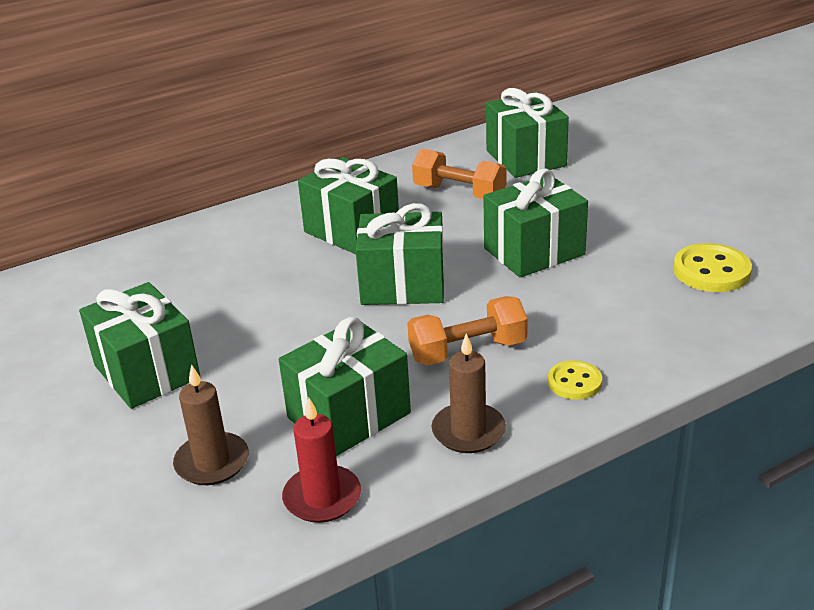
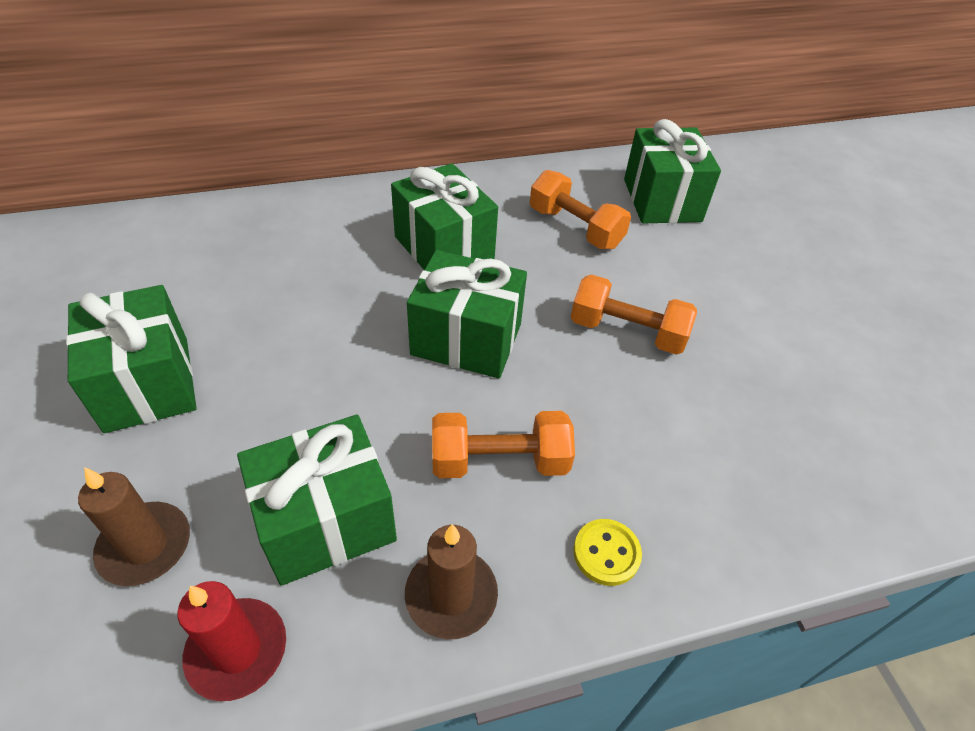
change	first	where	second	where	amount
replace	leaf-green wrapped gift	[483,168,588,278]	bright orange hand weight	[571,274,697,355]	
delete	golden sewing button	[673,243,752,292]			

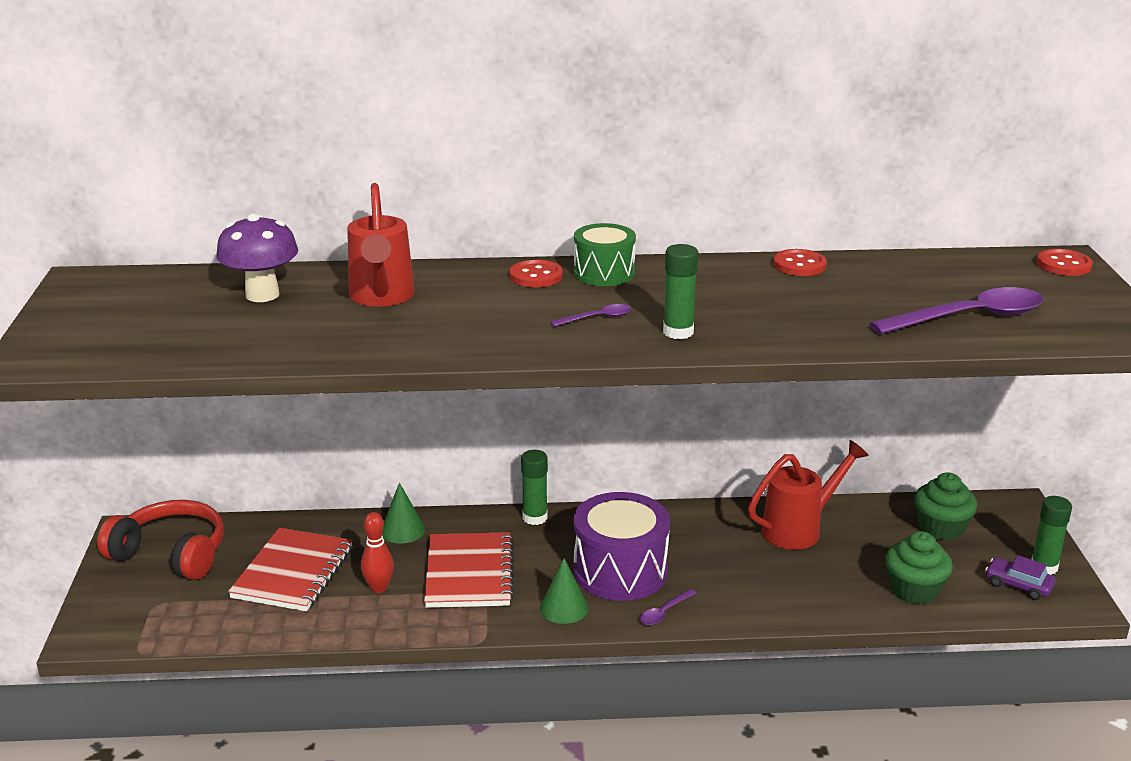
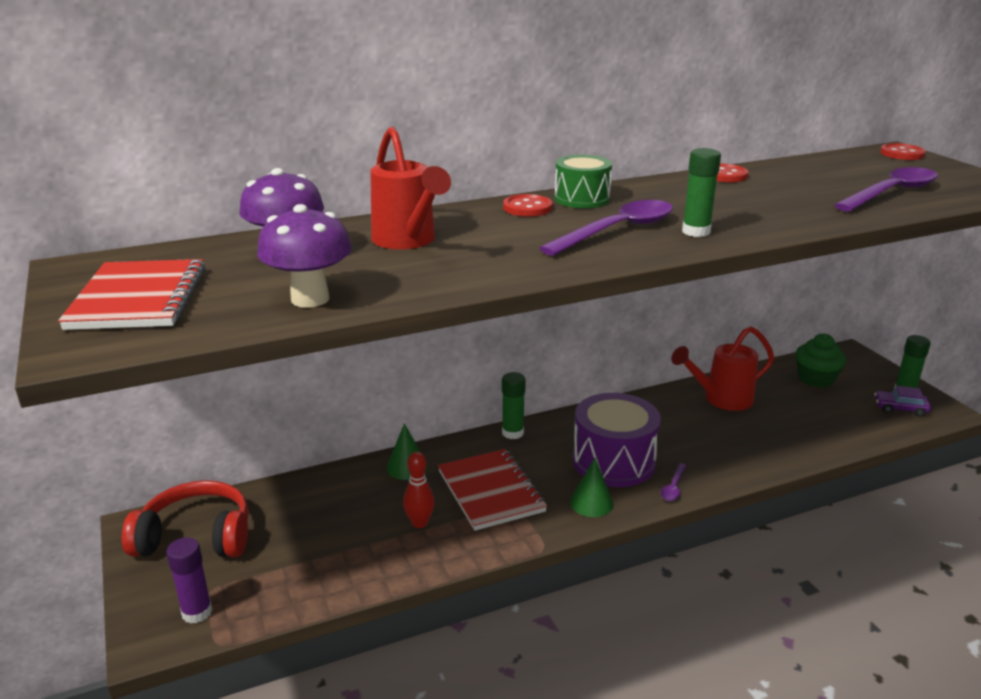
change	first	where	second	where	amount
move	crimson exercise book	[228,528,353,611]		[58,259,205,330]	
insert			violet glue stick	[166,537,212,624]	
insert			violet mushroom	[257,204,352,308]	
resize	violet tablespoon	[550,304,632,327]		[539,200,673,256]	x2.21
rotate	crimson sprinkling can	[748,440,869,550]		[671,326,774,411]	150 degrees counterclockwise
delete	leaf-green muffin	[886,531,953,604]			

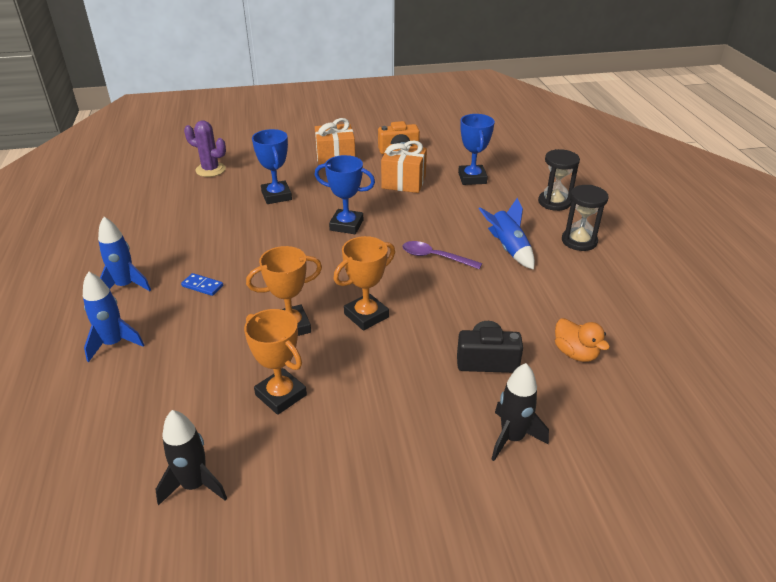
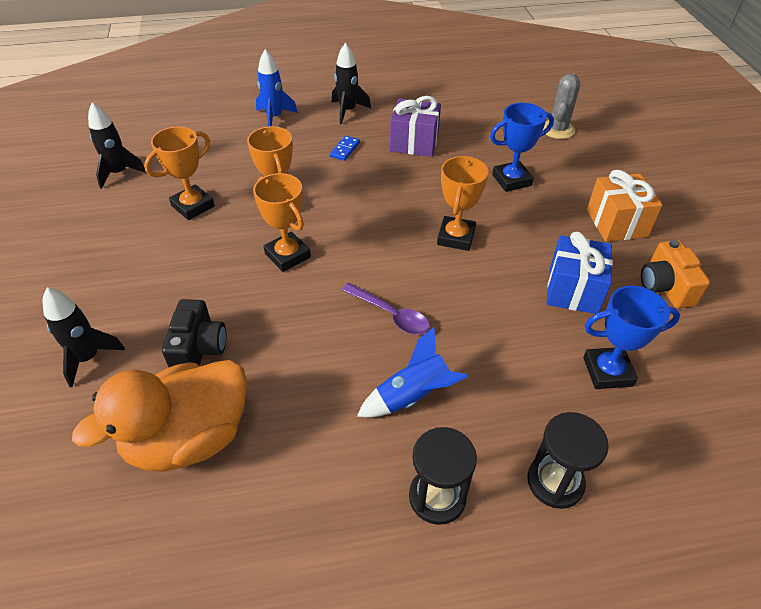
change	first	where	second	where	amount
resize	bright orange toy duck	[555,318,610,362]		[72,360,247,472]	x2.06
recolor	blue rocket	[98,217,151,291]	jet-black rocket	[332,43,371,124]	
rotate	violet tablespoon	[402,241,482,269]		[342,283,430,335]	105 degrees clockwise
insert			violet wrapped gift	[390,96,441,157]	
recolor	blue award cup	[315,155,375,234]	bright orange award cup	[437,156,489,251]	
recolor	violet prickly plant	[184,121,226,177]	ash-grey prickly plant	[543,73,580,139]	
recolor	bright orange wrapped gift	[381,140,427,193]	blue wrapped gift	[547,231,613,314]	

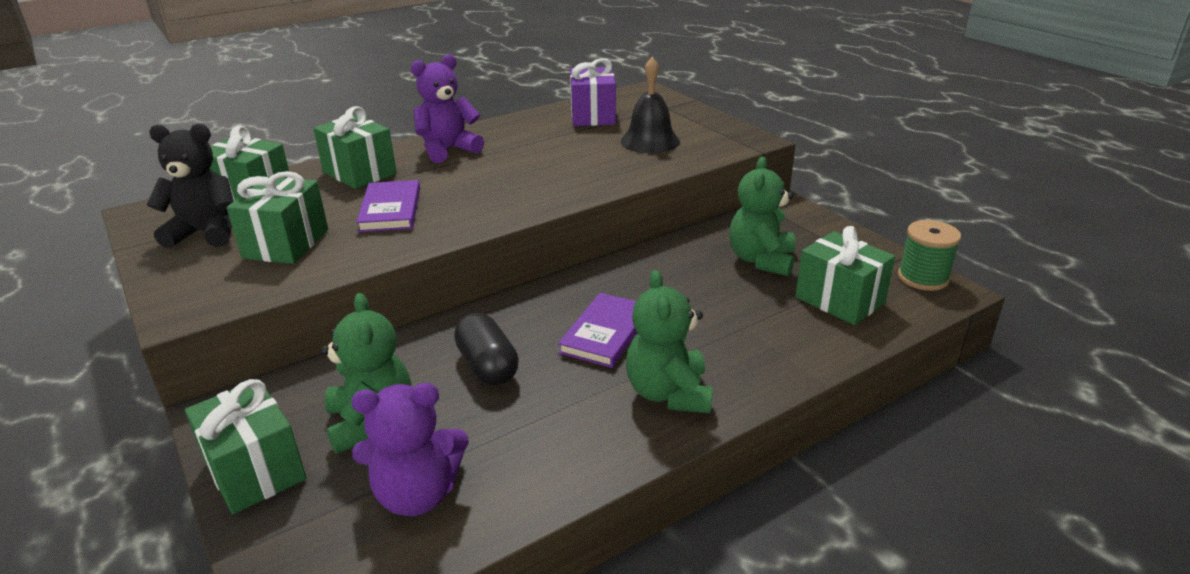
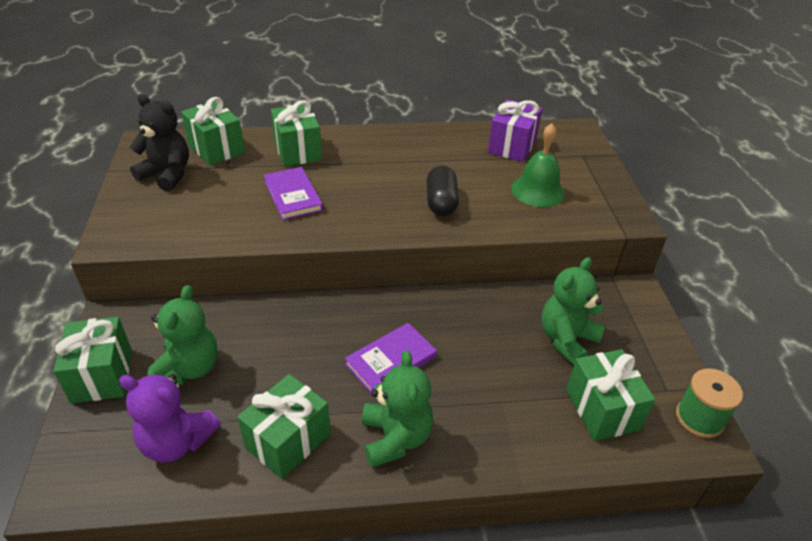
change	first	where	second	where	amount
move	leaf-green wrapped gift	[226,171,328,264]		[237,374,330,479]	
rotate	violet hardback	[356,180,420,232]		[263,167,323,220]	45 degrees counterclockwise
rotate	leaf-green teddy bear	[626,270,713,413]		[362,350,433,468]	150 degrees clockwise
move	jet-black capsule	[454,313,519,386]		[426,165,459,216]	
recolor	jet-black bell	[621,57,680,153]	leaf-green bell	[511,123,565,207]	
delete	violet teddy bear	[411,54,484,163]			

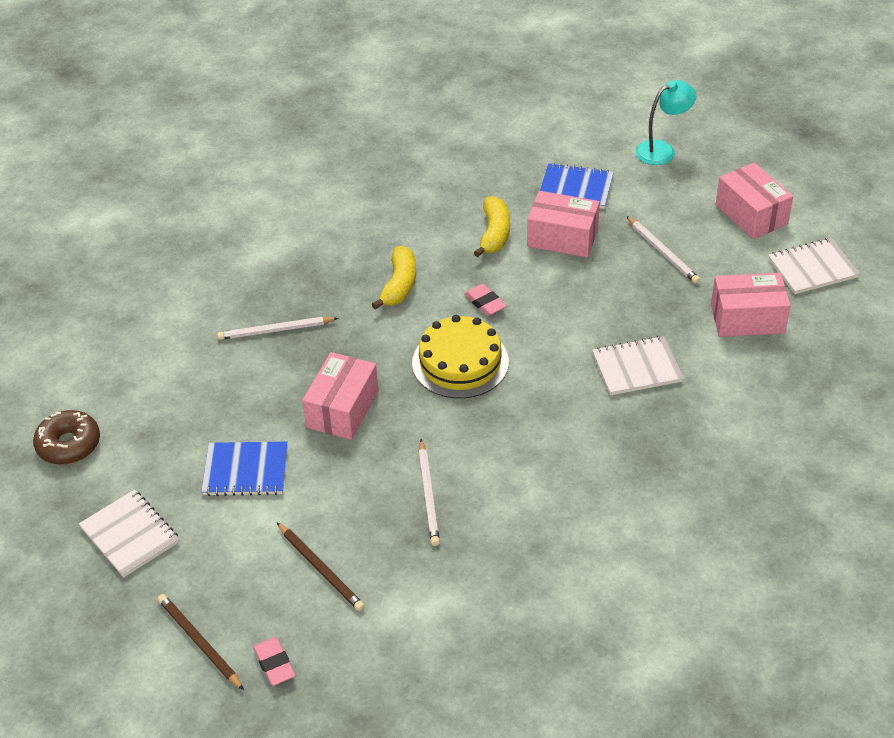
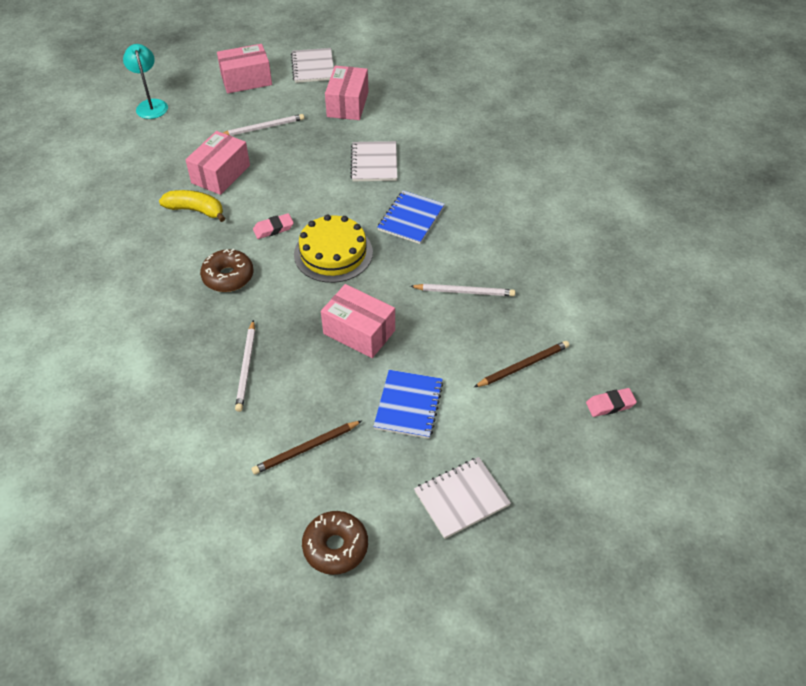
change	first	where	second	where	amount
replace	golden banana fruit	[372,246,416,310]	dark brown glazed donut	[200,249,253,292]	
move	dark brown wooden pencil	[158,594,244,690]		[251,421,362,475]	
move	blue exercise book	[540,163,614,209]		[377,191,445,244]	

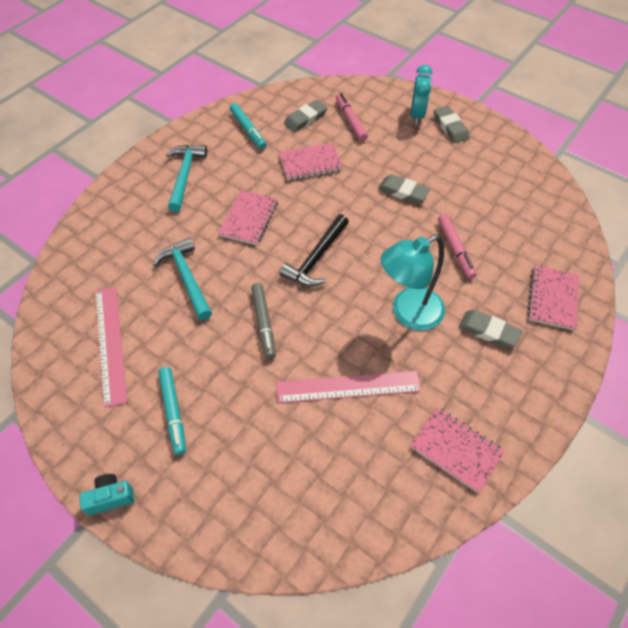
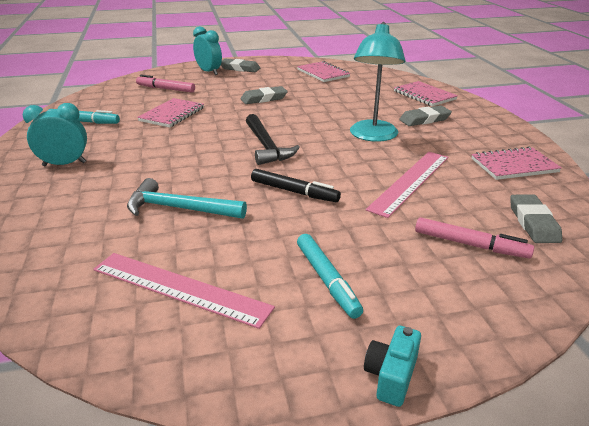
change	first	where	second	where	amount
replace	teal carpenter's hammer	[166,145,207,212]	teal alarm clock	[23,103,87,166]	
recolor	ash-grey marker pen	[251,283,276,359]	jet-black marker pen	[251,169,341,202]	
move	rosy exercise book	[218,190,278,245]		[297,61,350,82]	
rotate	teal marker pen	[158,367,186,455]		[297,234,363,319]	45 degrees clockwise
move	rosy marker pen	[438,214,477,279]		[415,217,534,259]	
move	ash-grey gum eraser	[284,100,328,132]		[510,195,562,243]	

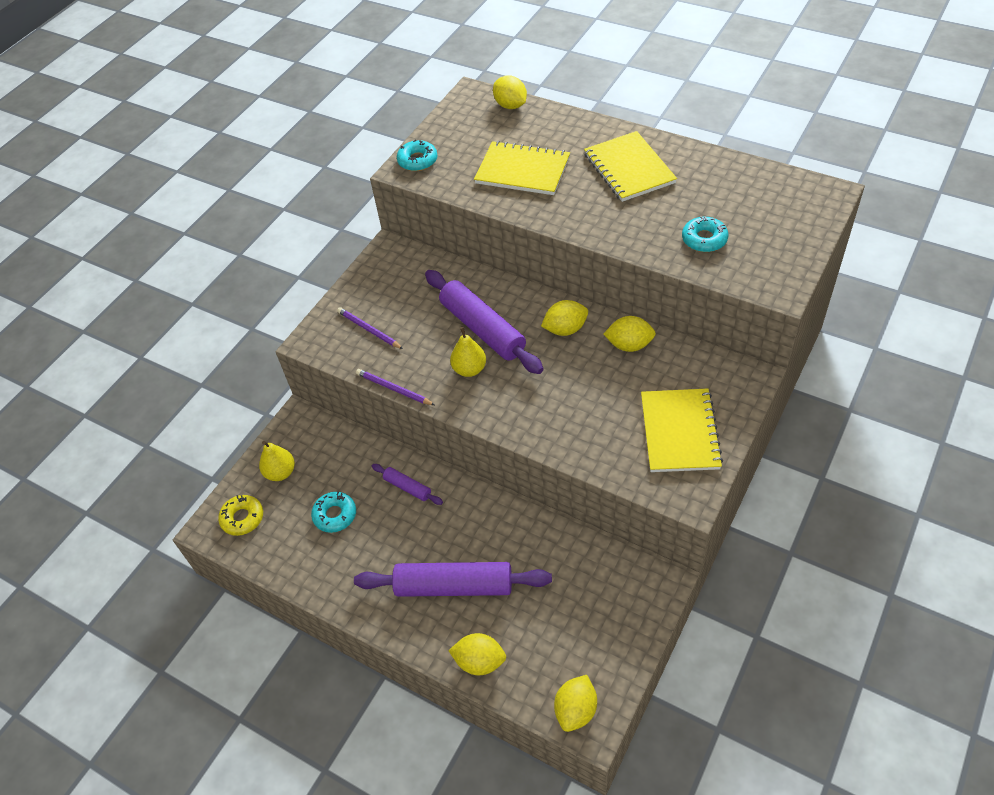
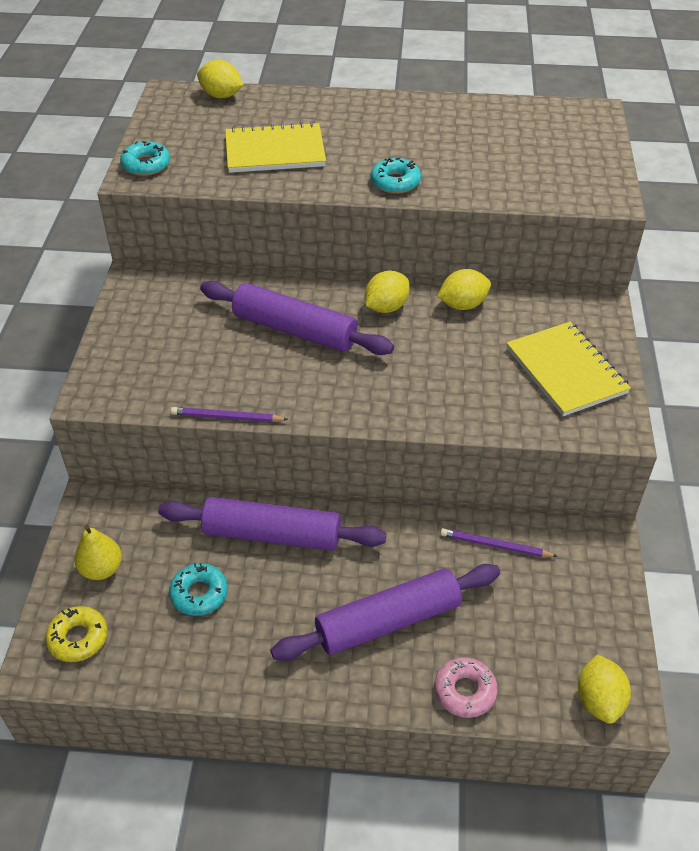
change	first	where	second	where	amount
resize	violet pastry roller	[372,464,443,505]		[158,497,386,551]	x2.10
move	teal glazed donut	[682,216,728,252]		[371,158,421,194]	
replace	golden lemon	[448,633,506,675]	rosy glazed donut	[434,657,498,718]	
move	violet wooden pencil	[337,307,403,349]		[440,528,558,557]	
delete	golden toy pear	[450,327,486,377]			
delete	golden exercise book	[584,131,677,202]			

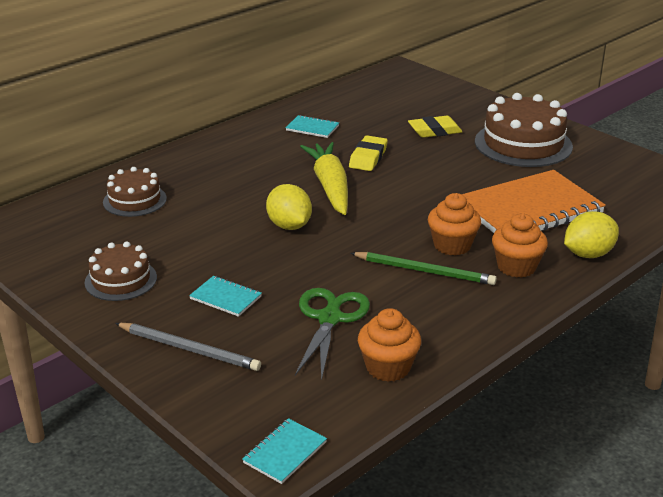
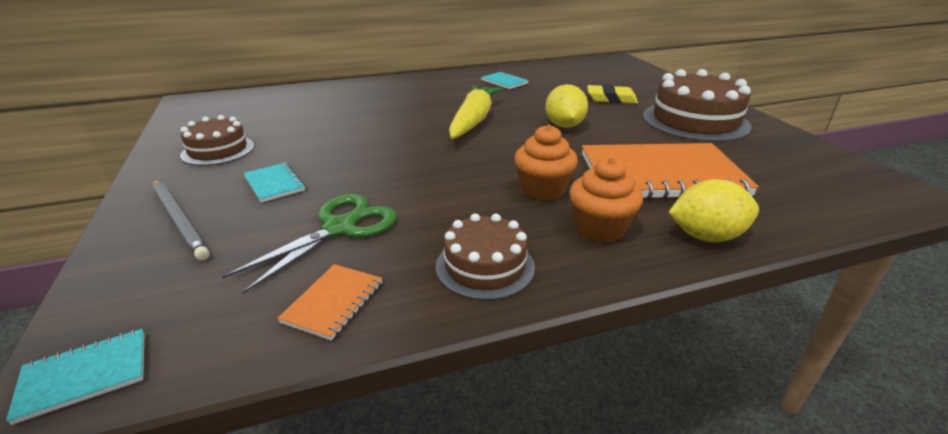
change	first	where	second	where	amount
replace	bright orange muffin	[358,308,421,382]	bright orange exercise book	[277,264,382,340]	
move	dark brown gateau	[103,167,167,217]		[436,213,535,300]	
move	golden lemon	[266,184,312,230]		[546,84,588,128]	
delete	golden gum eraser	[349,136,388,171]			
delete	leaf-green wooden pencil	[350,252,497,285]			

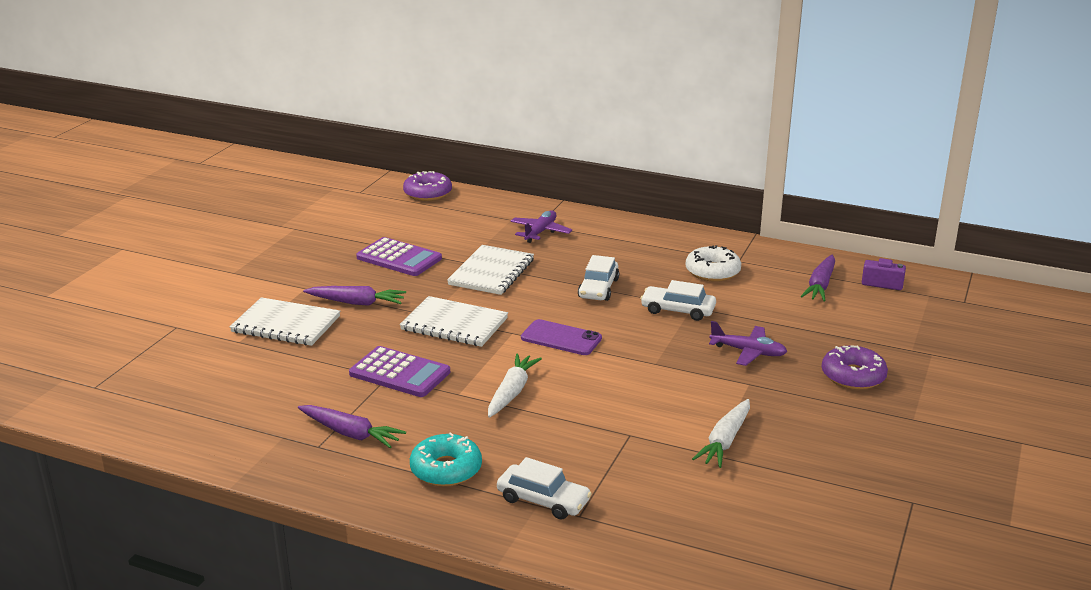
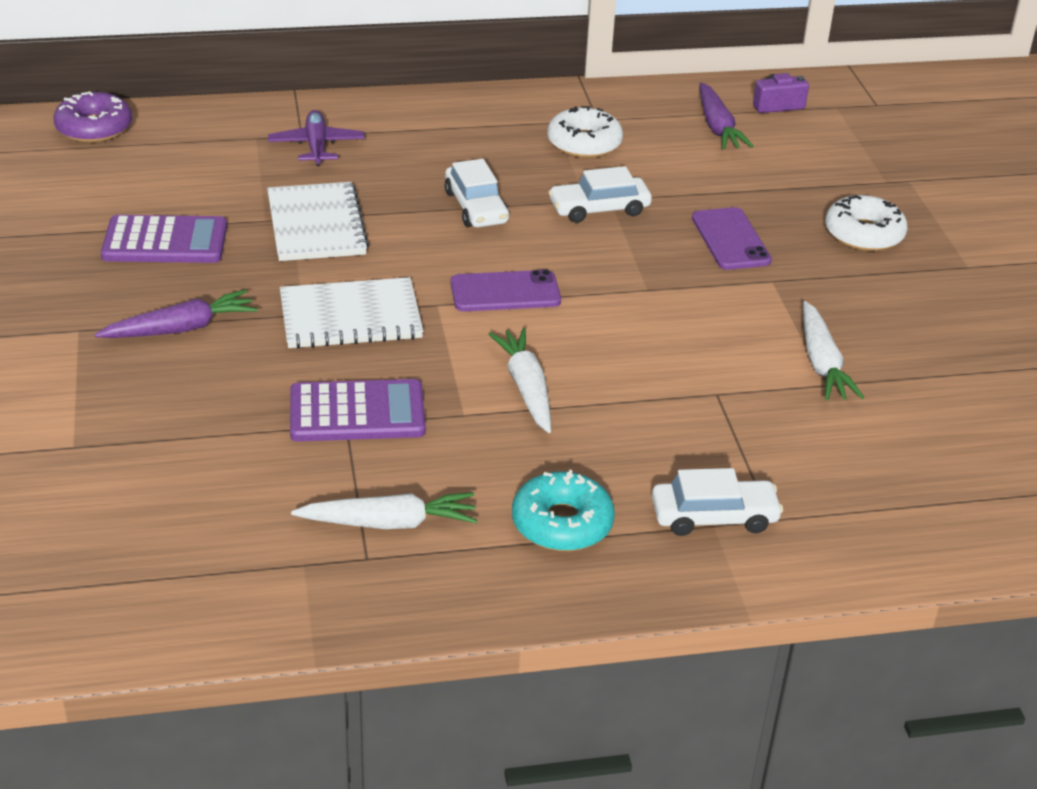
change	first	where	second	where	amount
recolor	violet carrot	[298,405,406,448]	white carrot	[291,492,477,529]	
replace	violet toy plane	[709,321,787,366]	violet smartphone	[692,207,772,270]	
recolor	violet glazed donut	[822,345,888,390]	white glazed donut	[825,195,907,251]	
delete	white exercise book	[230,297,340,346]			

